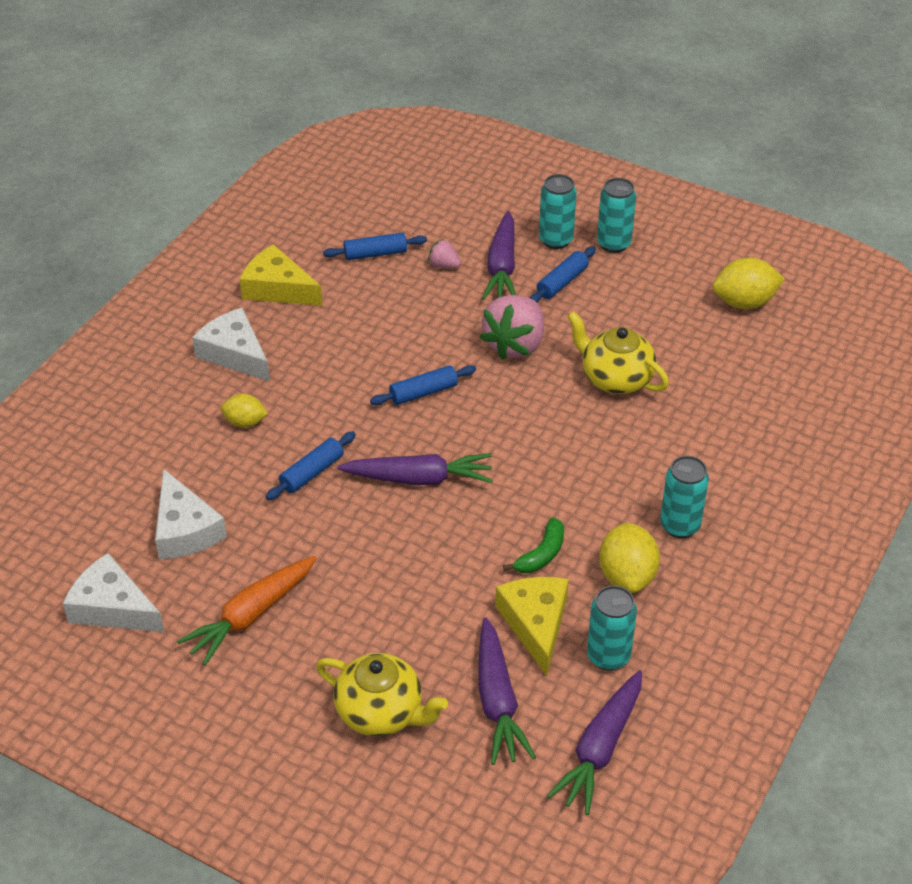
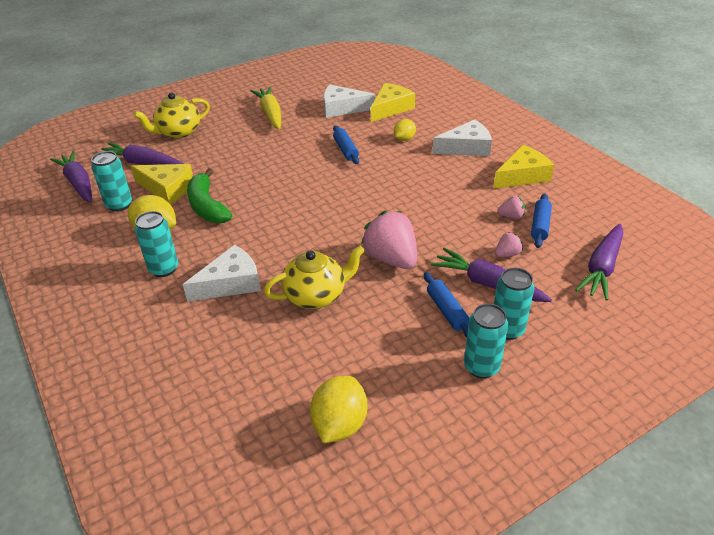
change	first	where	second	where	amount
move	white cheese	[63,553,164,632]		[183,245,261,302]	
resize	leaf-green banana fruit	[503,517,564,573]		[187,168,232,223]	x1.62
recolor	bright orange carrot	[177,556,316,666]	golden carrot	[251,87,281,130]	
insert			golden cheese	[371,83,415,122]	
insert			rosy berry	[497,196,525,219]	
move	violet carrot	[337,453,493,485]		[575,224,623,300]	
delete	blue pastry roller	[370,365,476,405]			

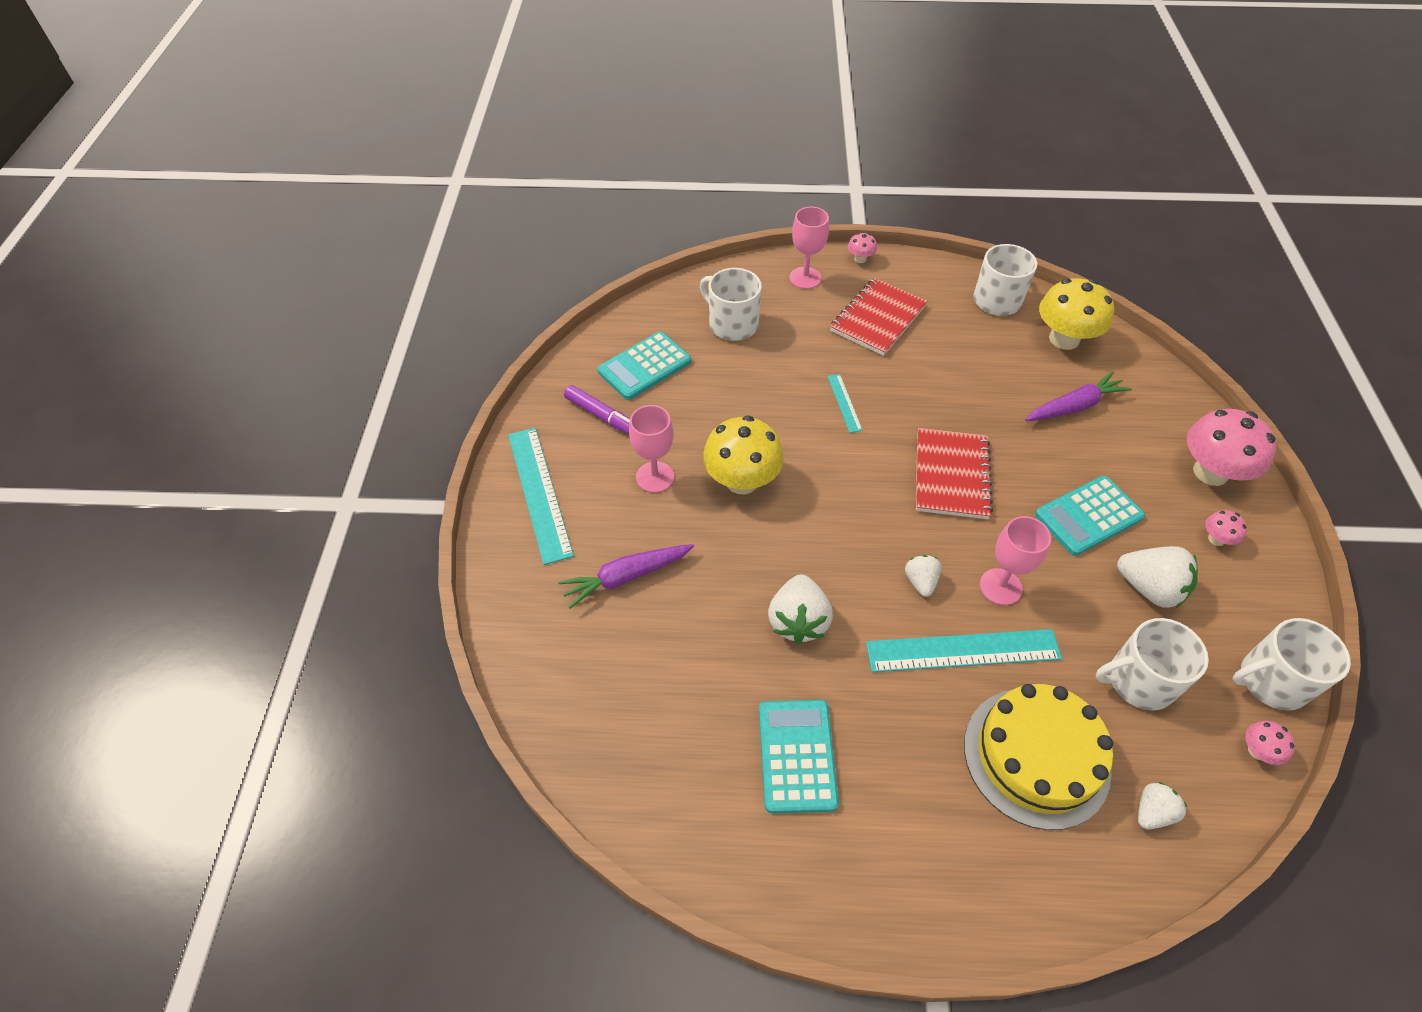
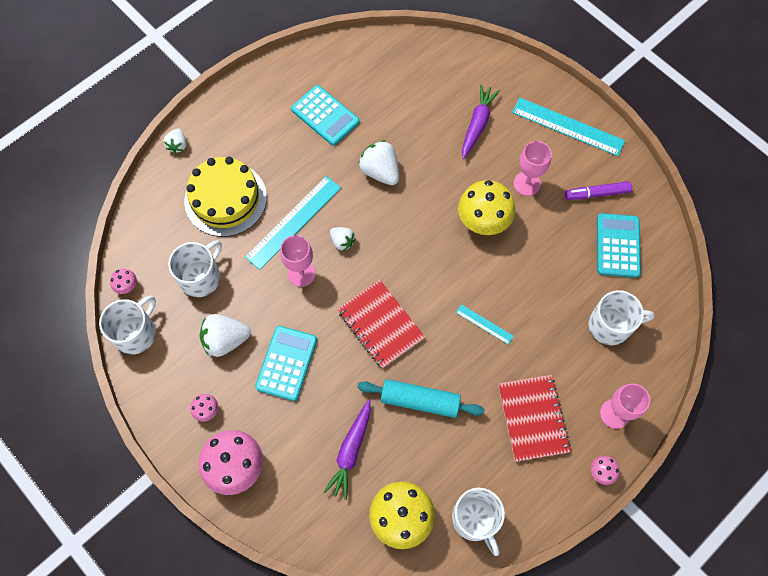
change	first	where	second	where	amount
move	white berry	[1138,782,1188,829]		[163,128,186,153]	
insert			teal pastry roller	[357,379,485,418]	

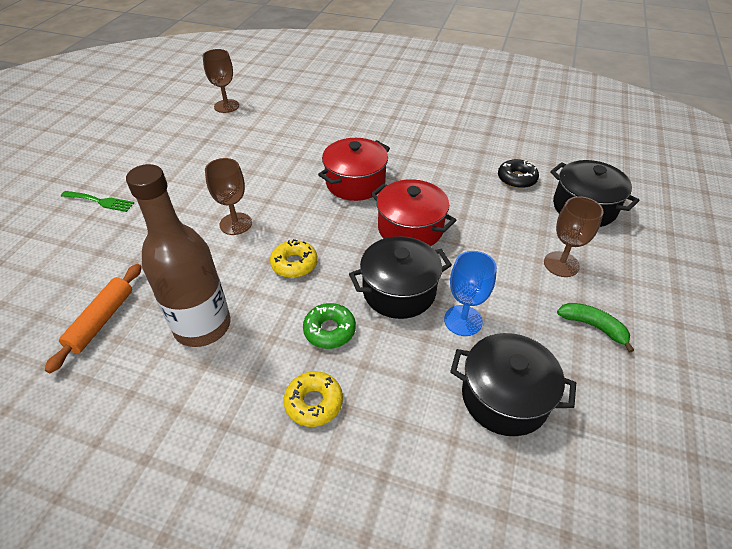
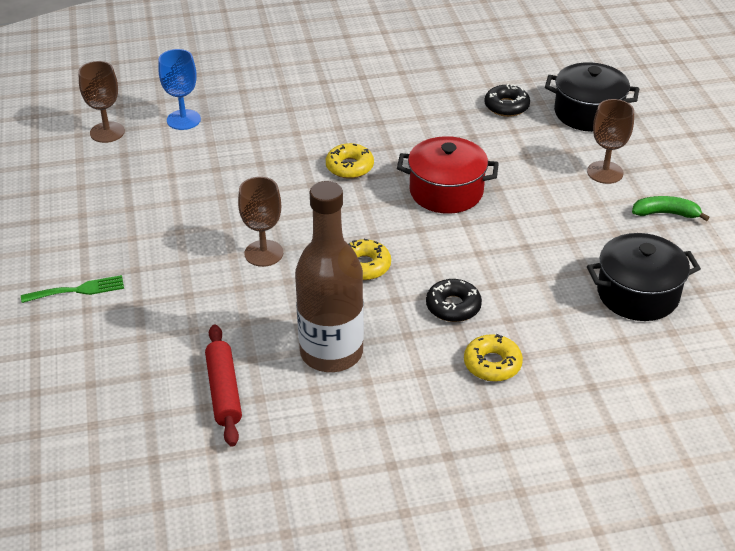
change	first	where	second	where	amount
move	blue goblet	[444,251,497,336]		[158,49,201,130]	
recolor	bright orange pastry roller	[45,264,142,373]	crimson pastry roller	[205,324,242,447]	
replace	crimson stockpot	[318,138,390,201]	golden glazed donut	[326,143,374,179]	
recolor	leaf-green glazed donut	[303,303,356,349]	jet-black glazed donut	[426,279,482,322]	
delete	jet-black stockpot	[349,236,452,319]			

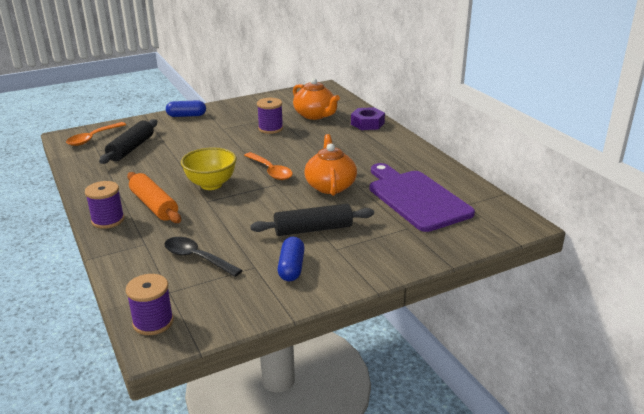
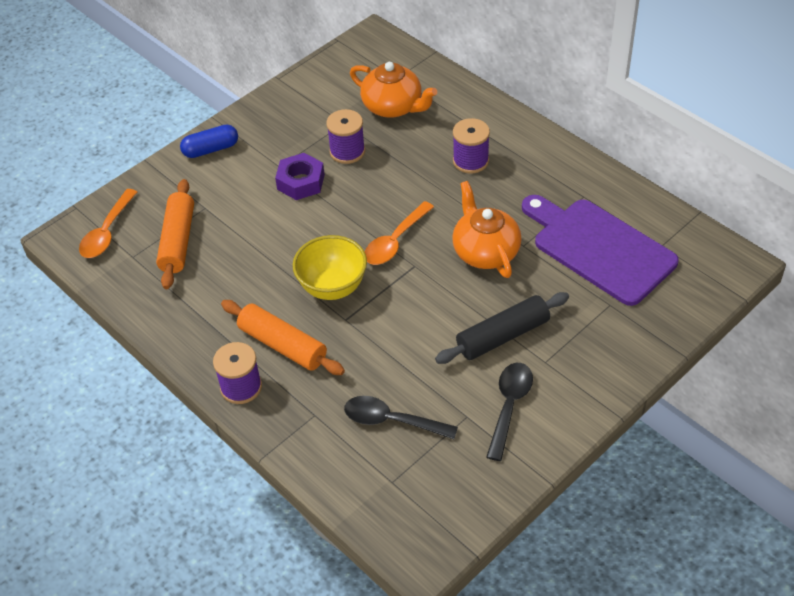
change	first	where	second	where	amount
recolor	jet-black pastry roller	[99,119,157,164]	bright orange pastry roller	[156,179,194,289]	
move	violet hexagon nut	[351,107,385,130]		[275,153,325,200]	
rotate	bright orange tablespoon	[244,152,293,180]		[365,201,434,265]	90 degrees clockwise
move	violet reel of thread	[126,274,174,335]		[453,118,490,173]	
replace	blue capsule	[278,237,305,281]	jet-black tablespoon	[486,363,533,461]	

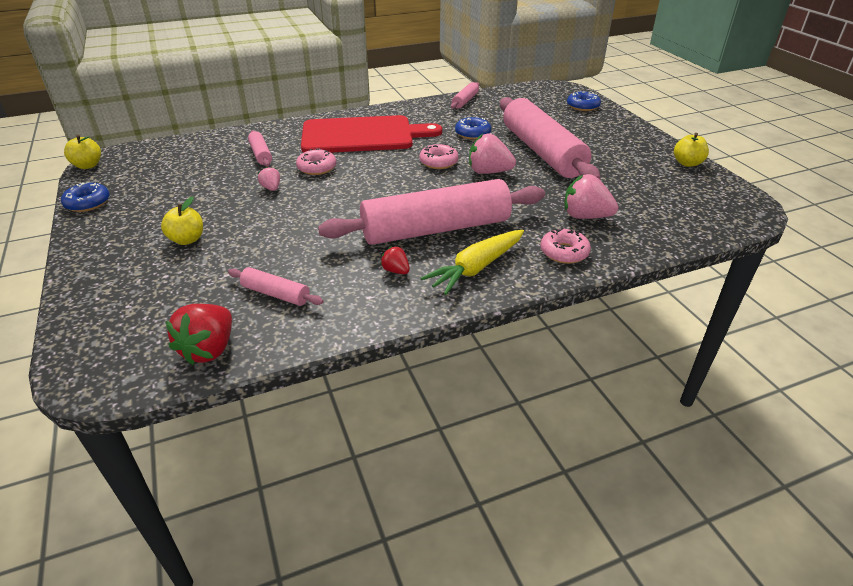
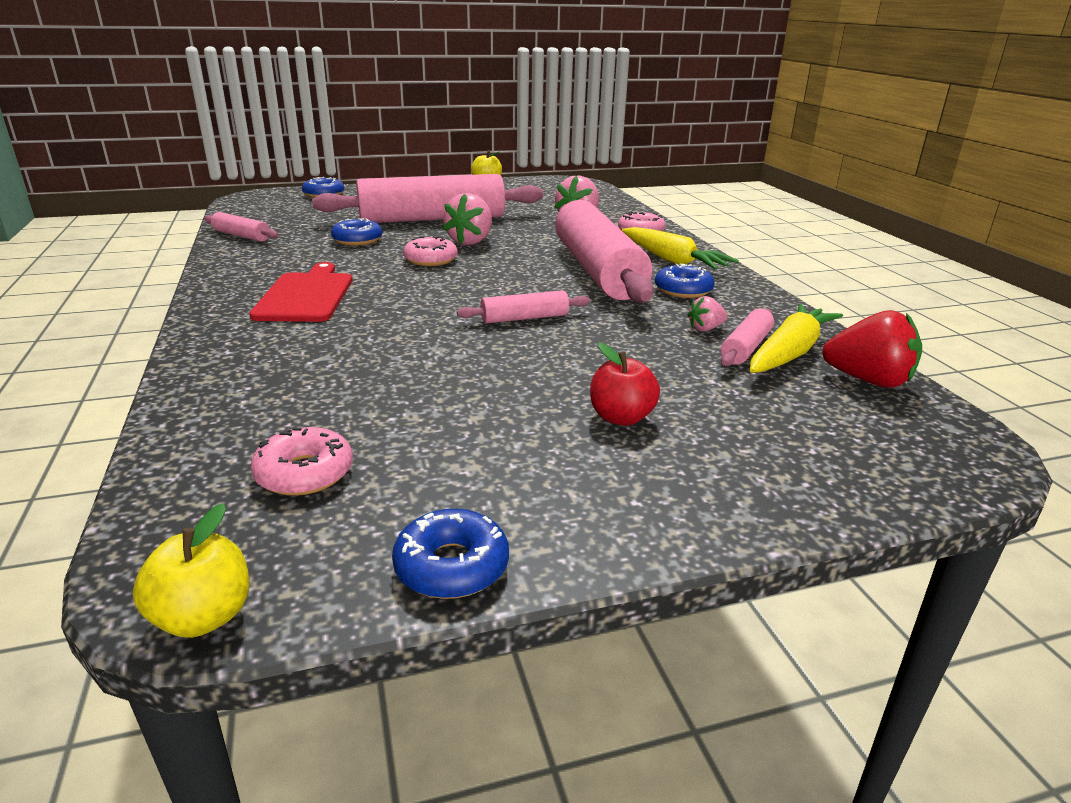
change	first	where	second	where	amount
resize	crimson chopping board	[301,115,442,153]		[249,262,352,322]	x0.64
move	rosy glazed donut	[296,148,336,175]		[250,427,353,496]	
move	rosy pastry roller	[248,130,272,167]		[457,290,590,323]	
recolor	golden toy apple	[161,196,203,245]	crimson toy apple	[590,342,660,426]	
replace	crimson berry	[380,246,410,274]	blue glazed donut	[655,264,715,298]	
move	rosy berry	[258,166,280,191]		[687,296,728,331]	
insert			golden carrot	[750,304,843,373]	

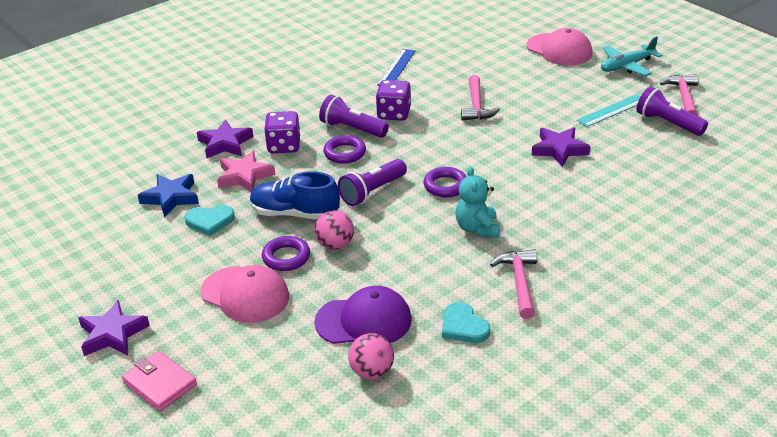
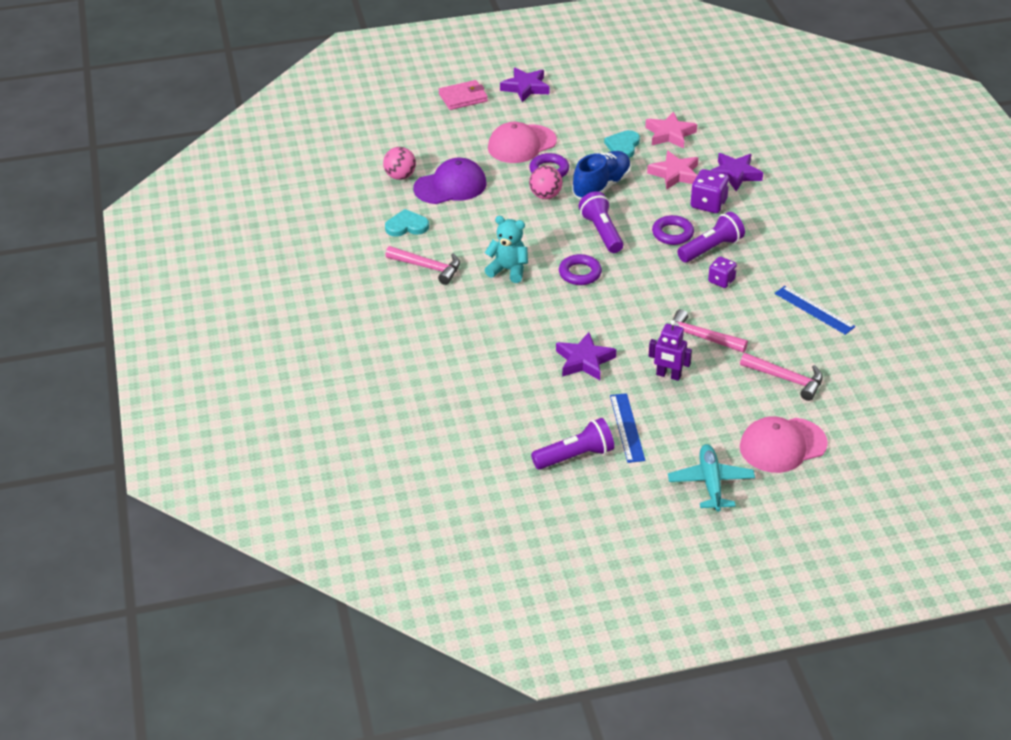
change	first	where	second	where	amount
rotate	violet baseball cap	[314,286,412,344]		[413,158,486,204]	135 degrees counterclockwise
recolor	teal ruler	[577,94,641,127]	blue ruler	[610,393,645,463]	
recolor	blue star	[138,174,199,217]	rosy star	[645,112,697,149]	
insert			violet robot	[649,320,692,381]	
resize	violet dice	[376,80,411,121]		[708,256,737,288]	x0.66
move	rosy carpenter's hammer	[660,74,699,116]		[740,353,823,401]	

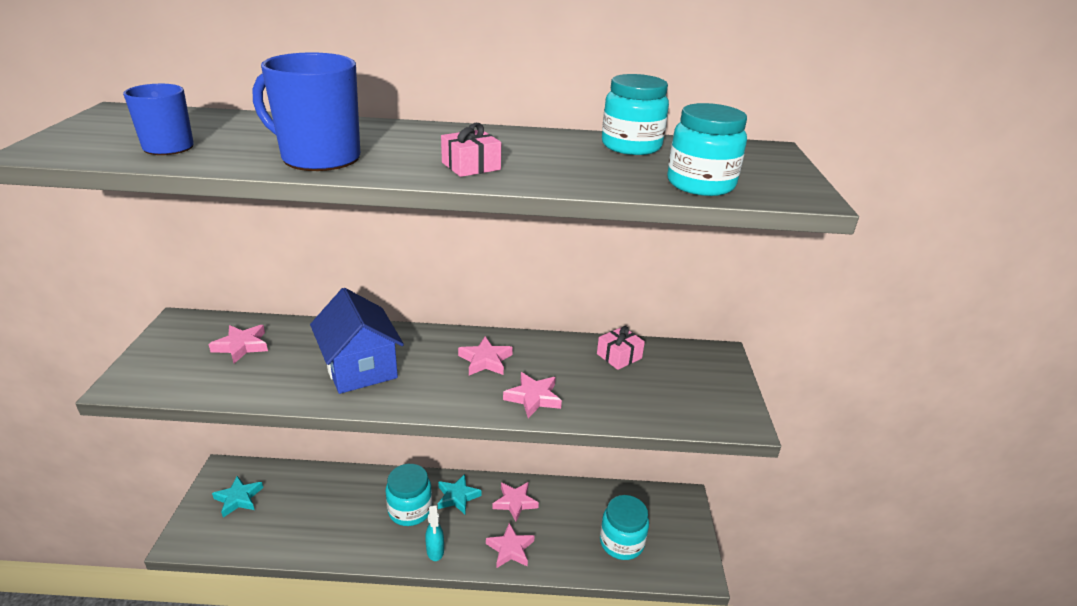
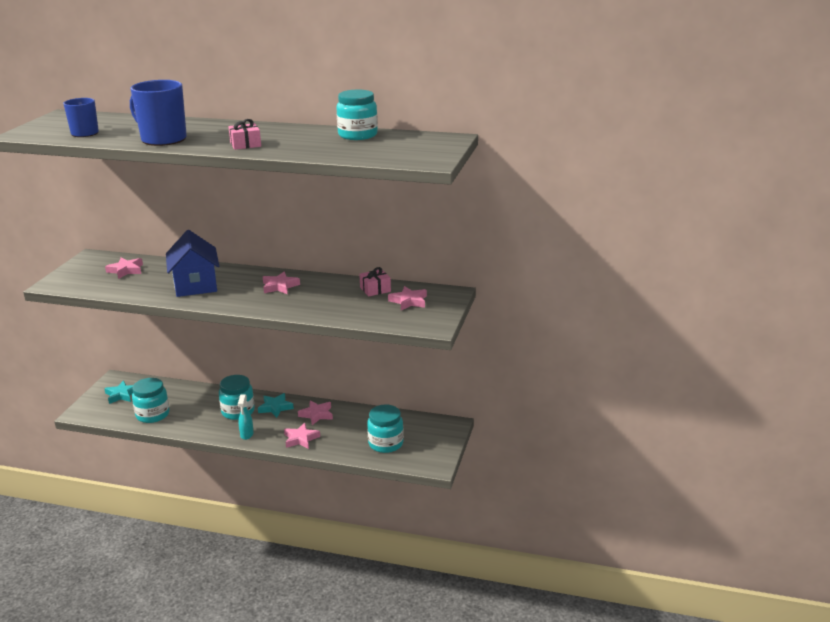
change	first	where	second	where	amount
move	teal jar	[667,103,747,196]		[132,378,169,423]	
move	rosy star	[503,372,562,418]		[388,286,427,310]	

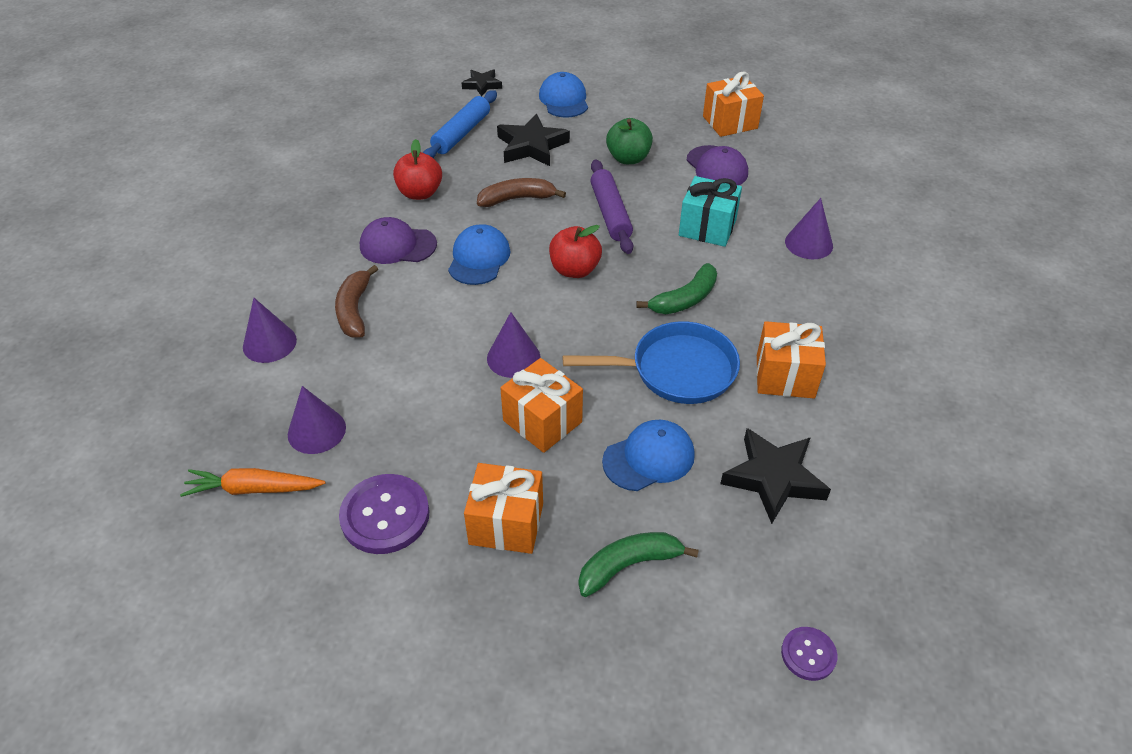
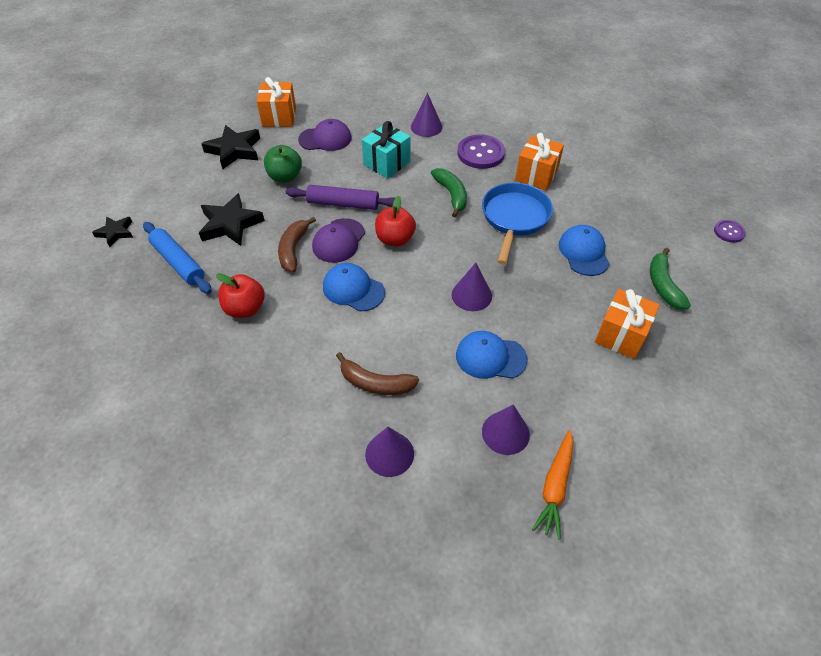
change	first	where	second	where	amount
move	jet-black star	[720,428,831,524]		[201,125,260,169]	
move	violet baseball cap	[360,217,437,264]		[312,218,365,263]	
move	blue baseball cap	[539,72,588,118]		[456,331,528,379]	
move	violet sewing button	[339,474,429,554]		[457,134,505,169]	
delete	bright orange wrapped gift	[500,358,583,453]			

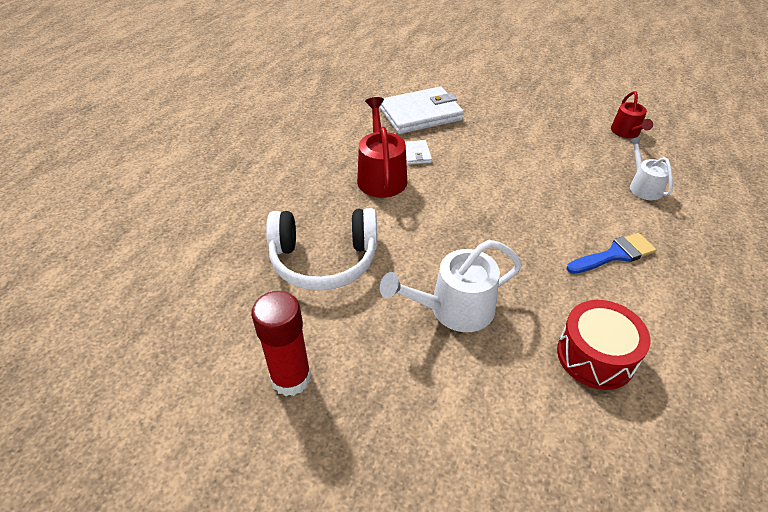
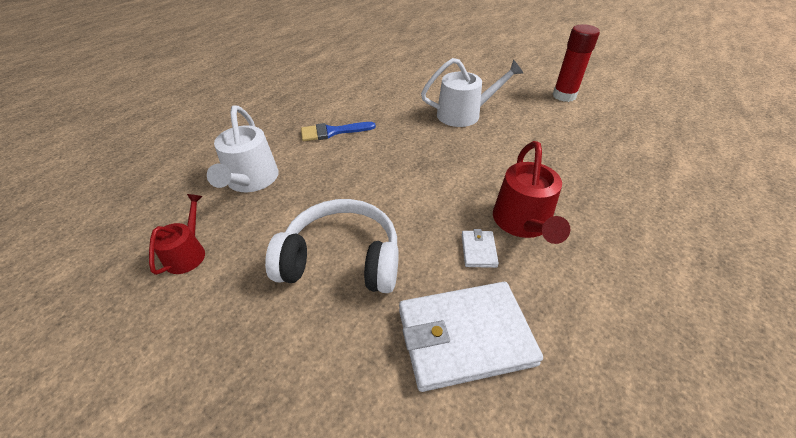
change	first	where	second	where	amount
resize	white sprinkling can	[629,137,673,200]		[207,106,279,192]	x1.61
move	white headset	[266,208,378,291]		[265,199,399,293]	
delete	crimson drum	[557,300,651,390]			

